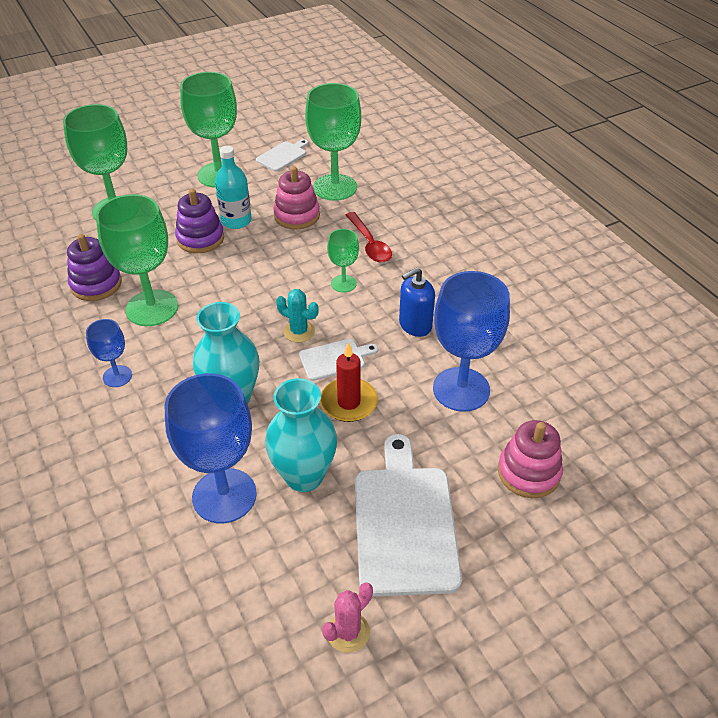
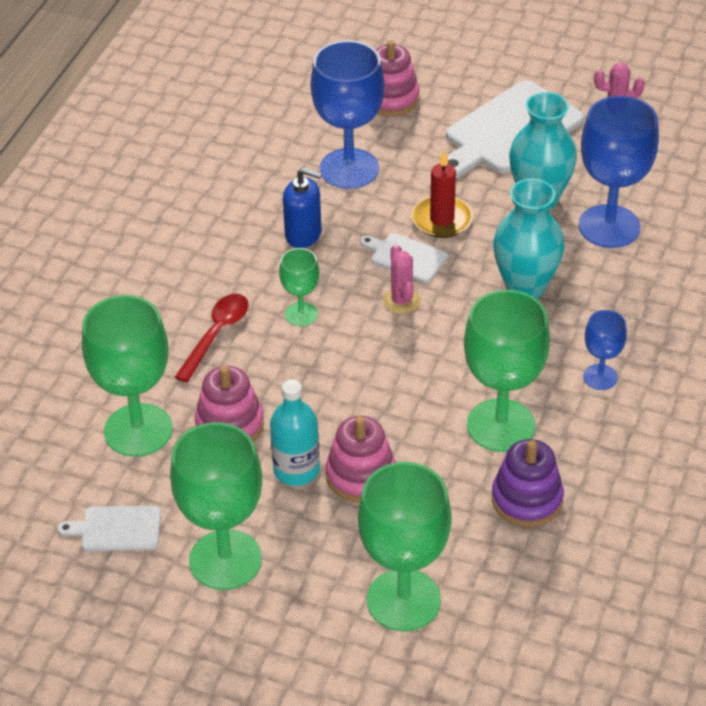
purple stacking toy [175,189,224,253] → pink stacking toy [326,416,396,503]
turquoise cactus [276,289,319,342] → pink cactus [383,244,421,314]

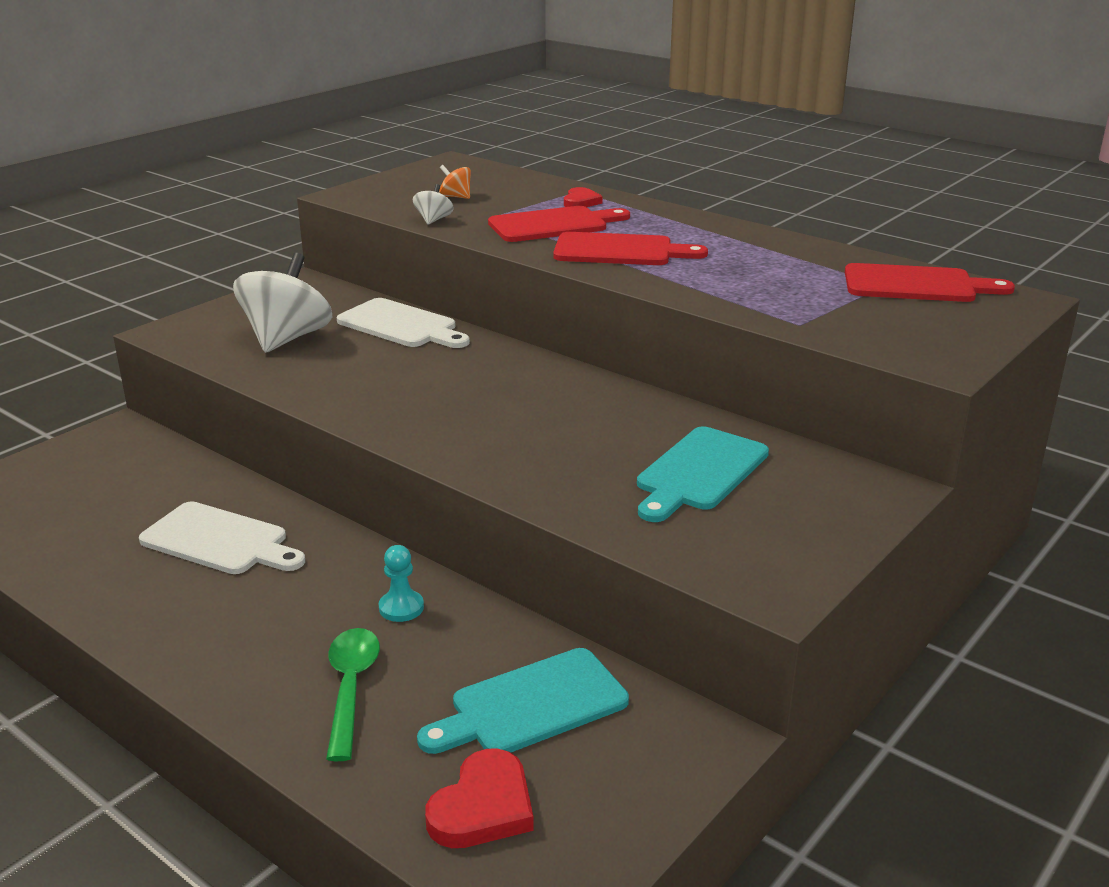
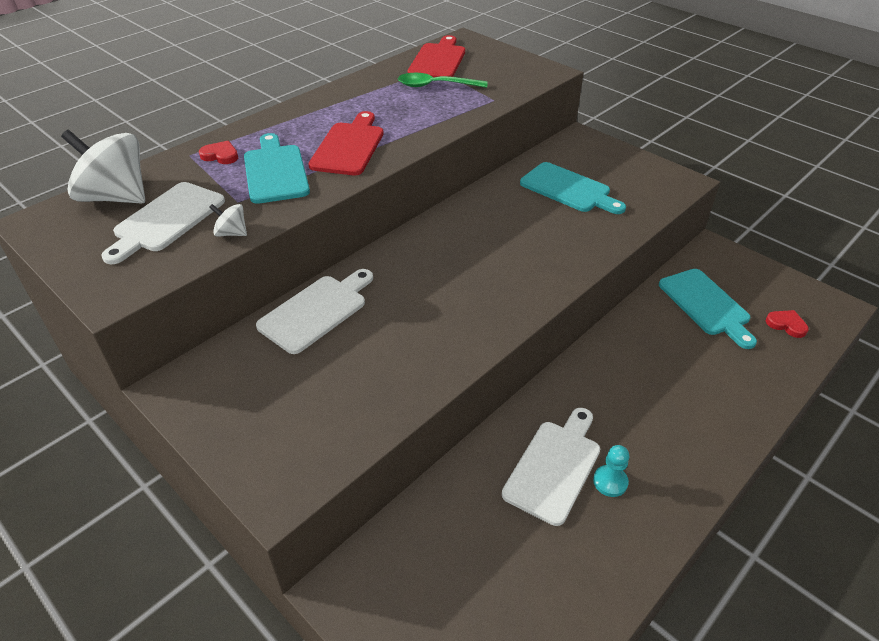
white spinning top [233,253,332,353] → white spinning top [61,130,145,204], shifted
green spoon [326,628,380,761] → green spoon [398,73,487,88], shifted
turquoise pawn [379,545,424,622] → turquoise pawn [593,445,629,497], shifted
orange spinning top [439,165,471,199] → white cutting board [101,182,225,264]
red cutting board [488,206,630,242] → turquoise cutting board [244,133,310,204]
red heart [425,748,534,848] → red heart [766,310,809,338], x0.64

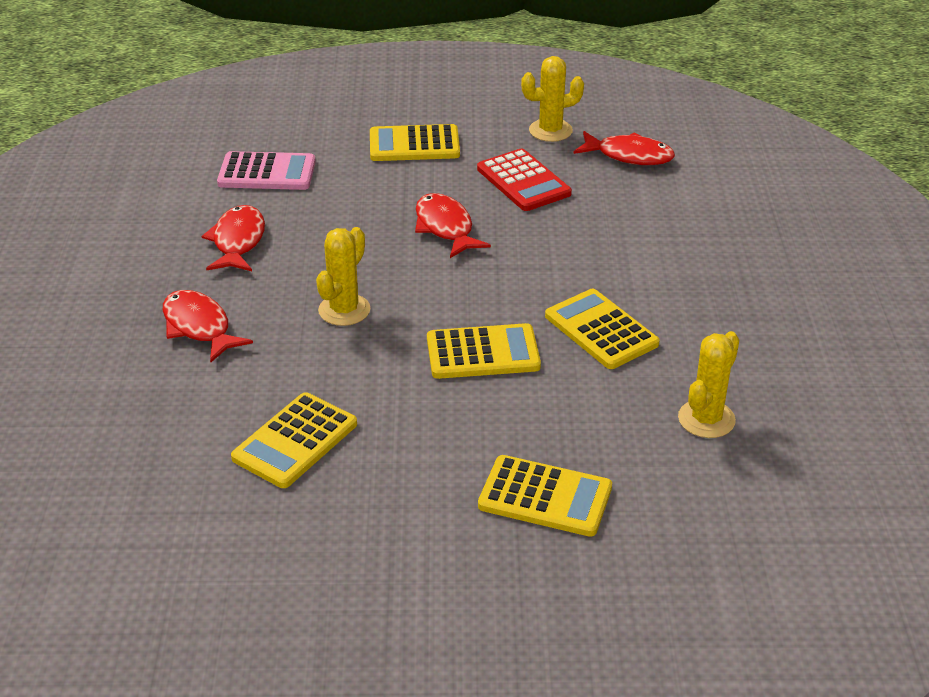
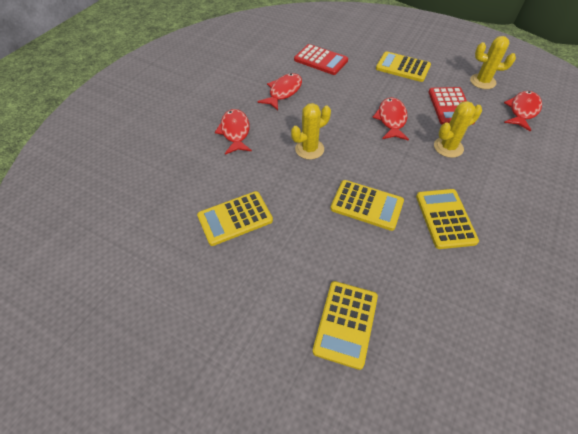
yellow cactus [678,331,739,438] → yellow cactus [434,101,482,158], shifted
pink calculator [217,151,316,190] → red calculator [294,44,348,75]
yellow calculator [478,455,612,537] → yellow calculator [313,281,378,370], 60 degrees clockwise
red fish [573,131,675,165] → red fish [504,91,542,132], 105 degrees counterclockwise

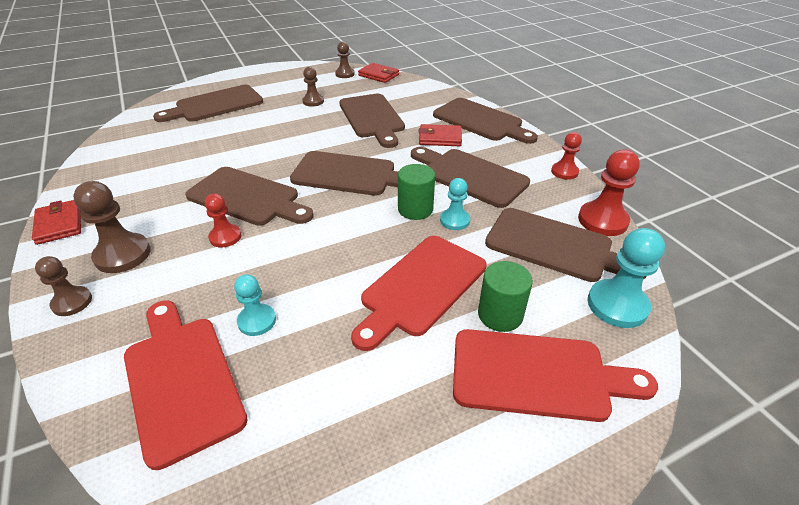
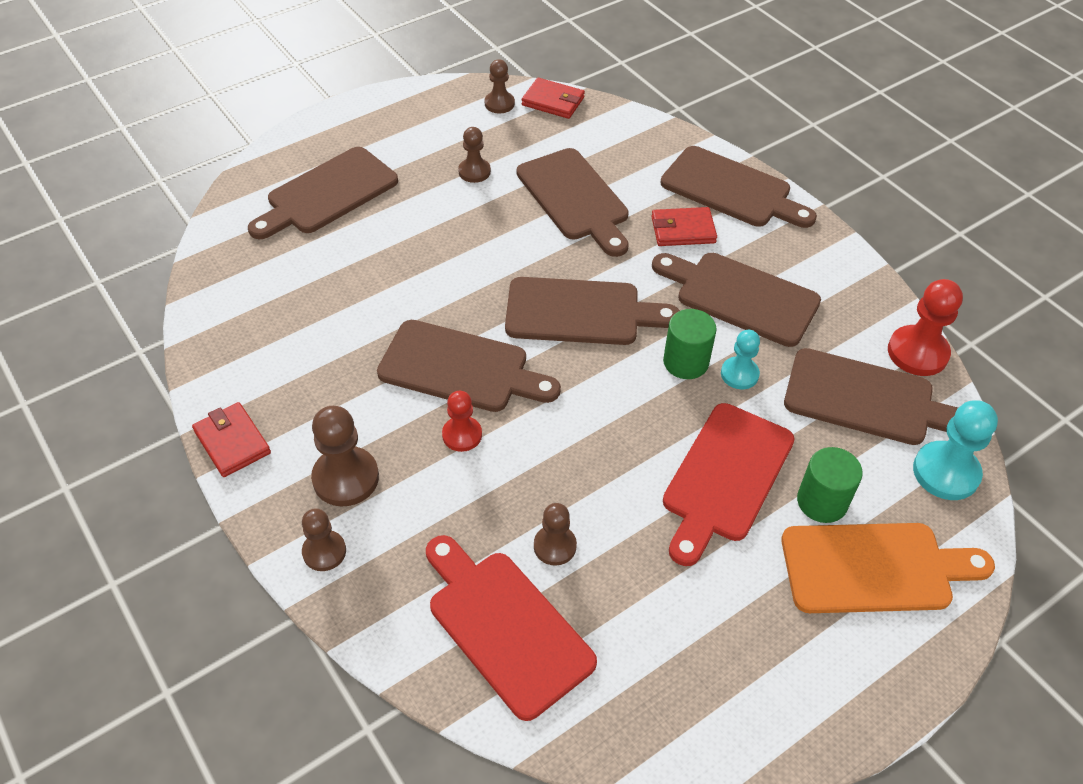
red pawn [551,132,582,180] → -
turquoise pawn [234,274,276,336] → brown pawn [534,503,577,566]
red cutting board [453,329,658,422] → orange cutting board [781,523,995,613]

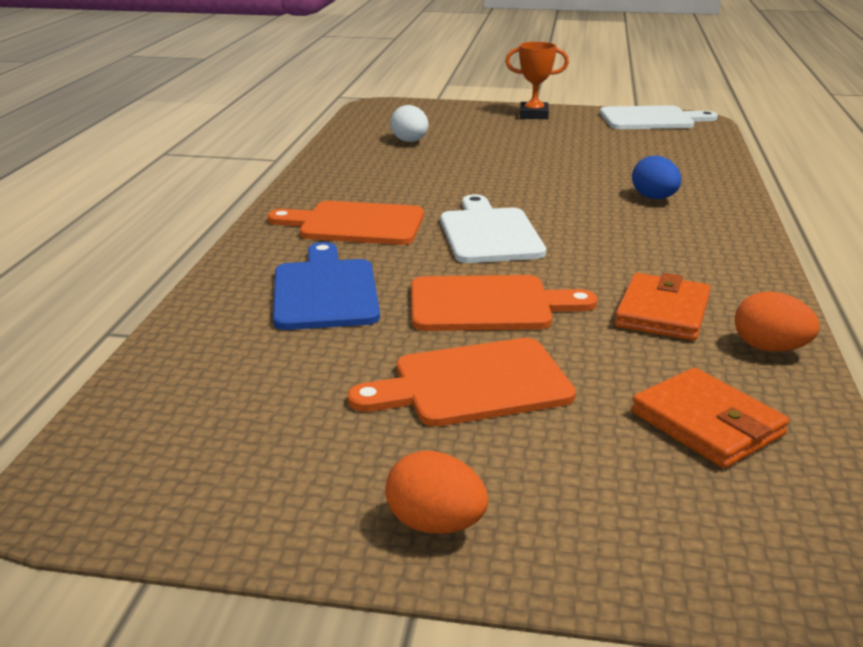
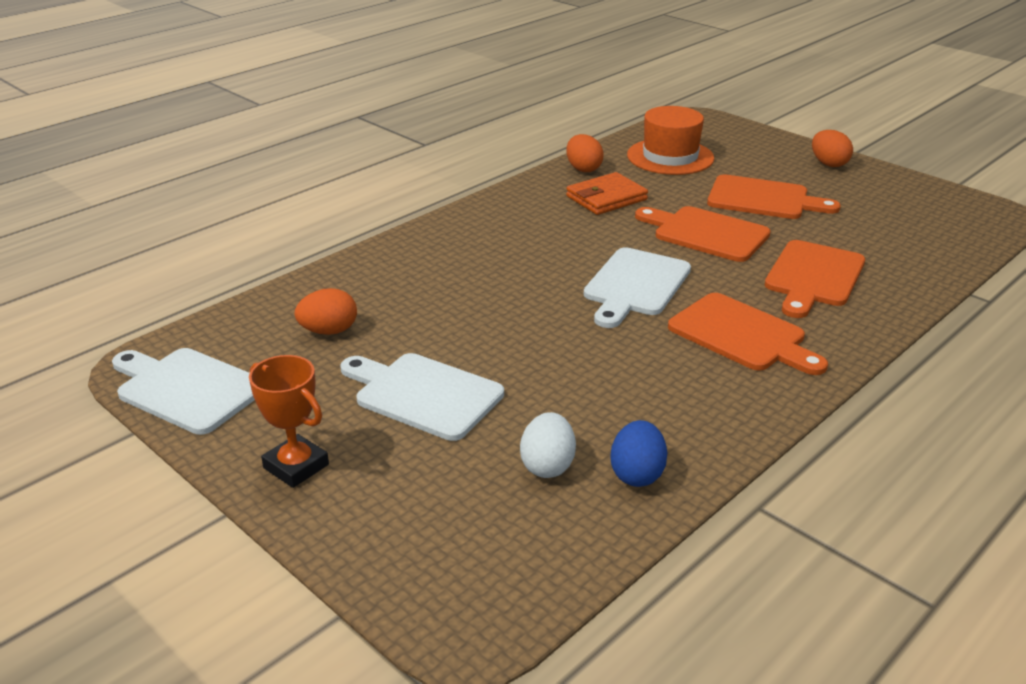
- → orange egg [295,288,357,335]
- → white cutting board [340,353,504,441]
blue egg [632,156,681,199] → blue egg [610,420,667,487], shifted
orange wallet [631,368,789,468] → orange hat [627,106,714,175]
blue cutting board [273,242,380,330] → orange cutting board [765,240,865,318]

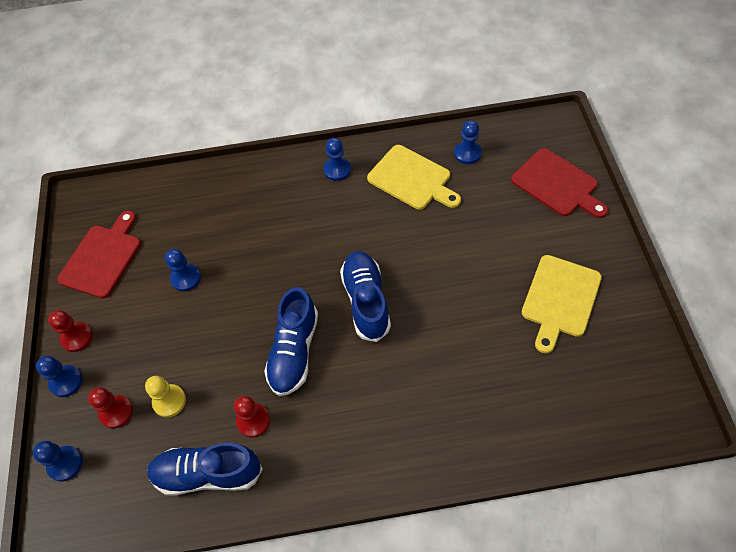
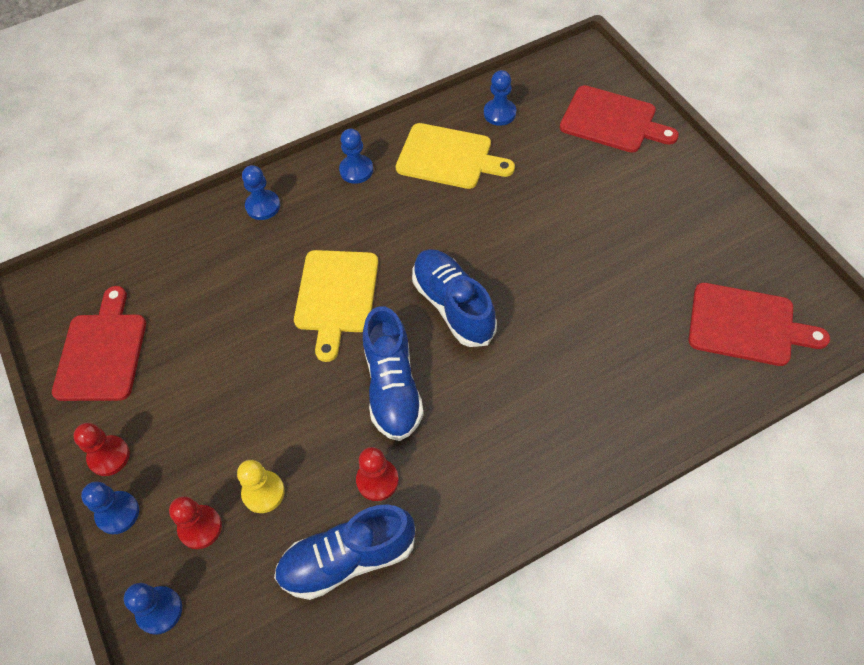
- → red cutting board [688,283,830,366]
blue pawn [165,249,201,292] → blue pawn [242,165,280,220], shifted
yellow cutting board [521,255,602,353] → yellow cutting board [294,250,378,362], shifted

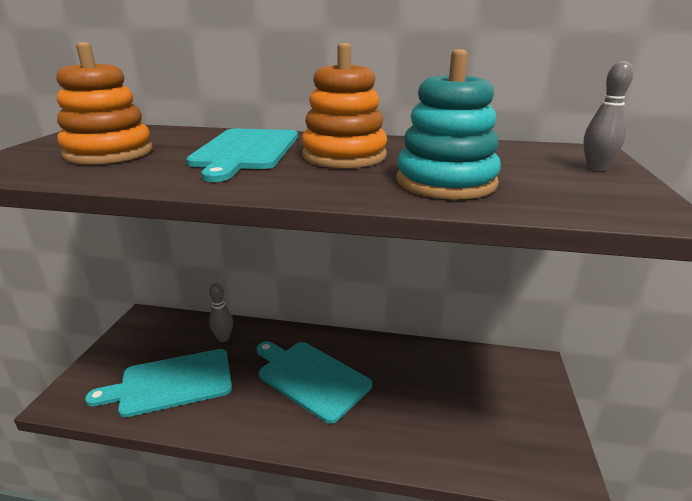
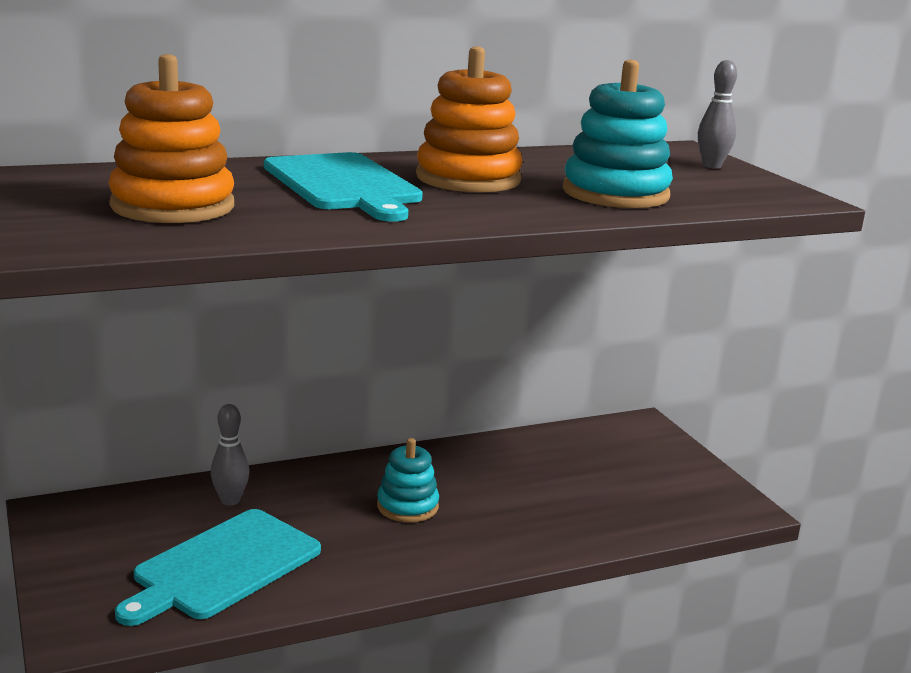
turquoise cutting board [256,341,372,424] → turquoise stacking toy [377,438,439,522]

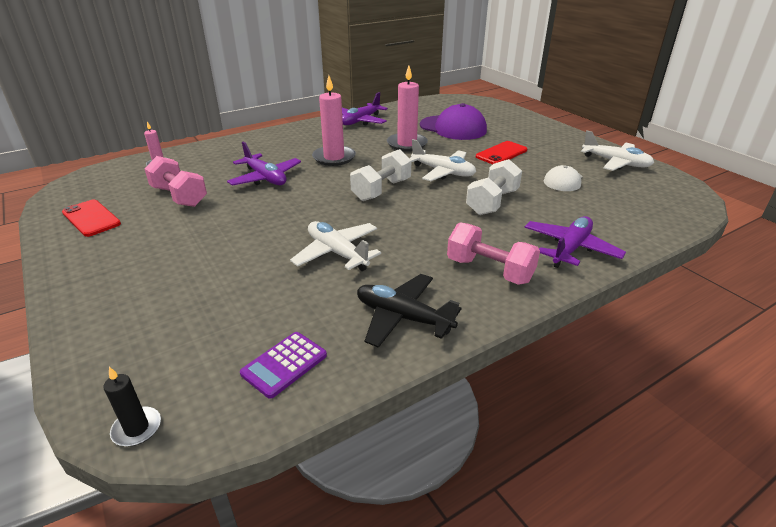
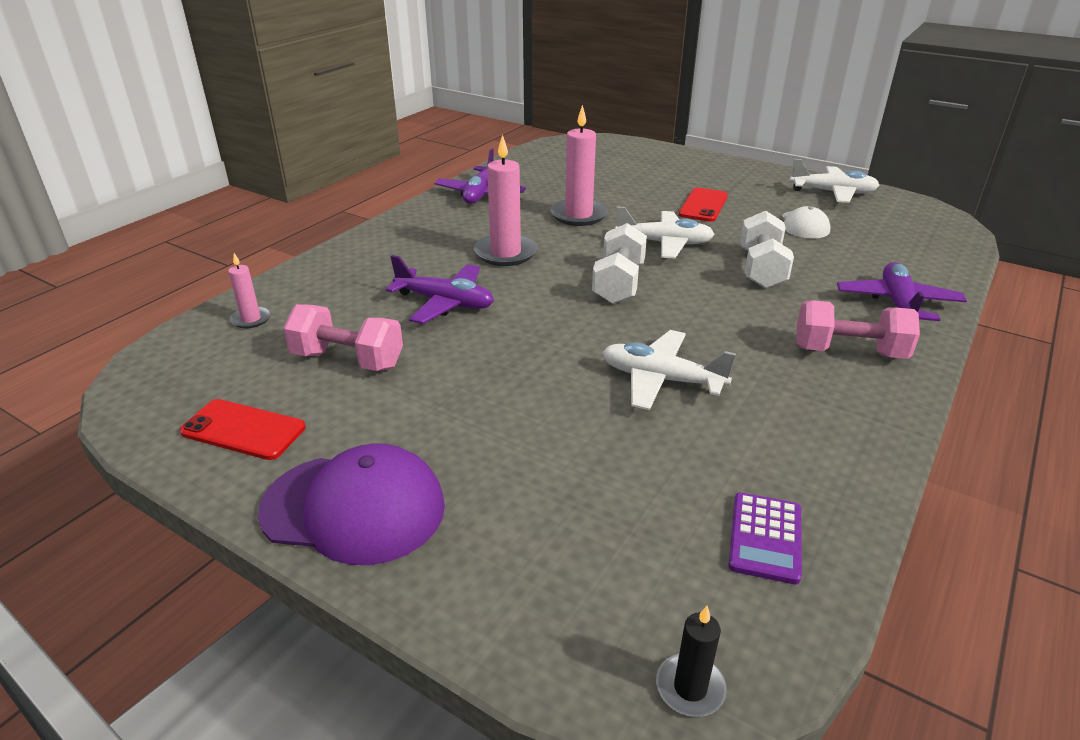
black plane [357,274,461,348] → -
purple cap [420,103,487,140] → purple cap [258,443,445,565], shifted

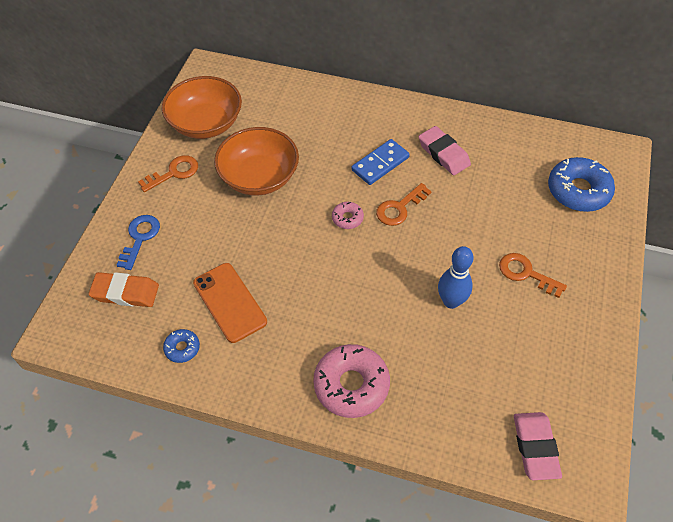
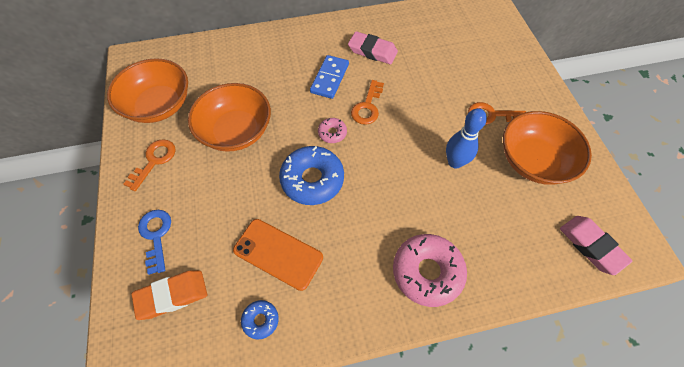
- → orange bowl [503,111,592,185]
blue donut [548,157,615,212] → blue donut [279,146,344,205], shifted

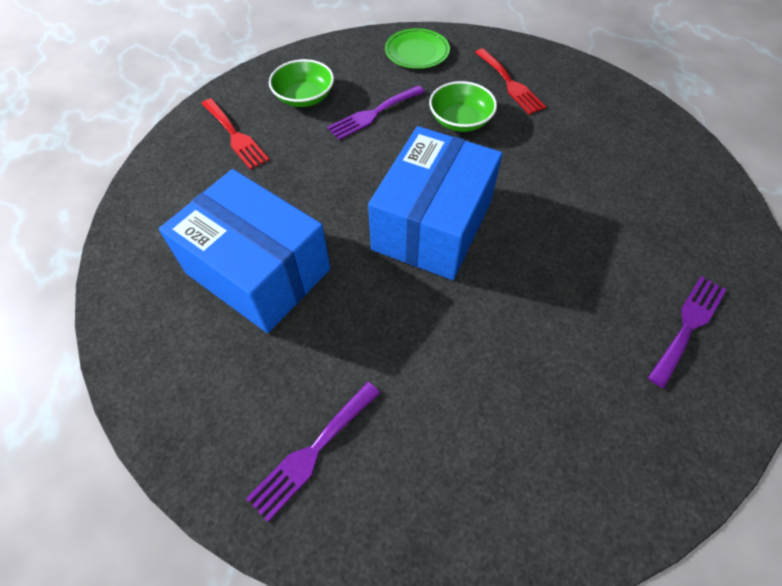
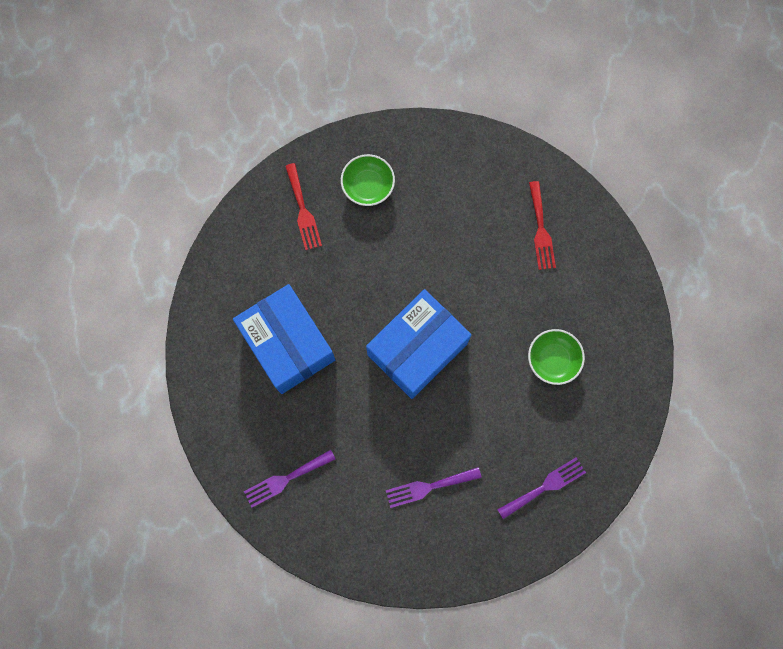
green plate [385,28,450,69] → -
purple fork [327,85,425,140] → purple fork [386,467,482,508], shifted
green bowl [429,81,497,132] → green bowl [528,329,585,385], shifted

